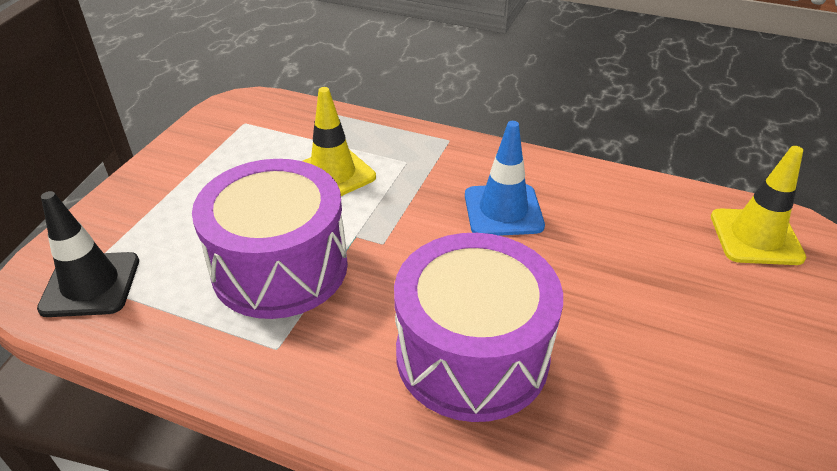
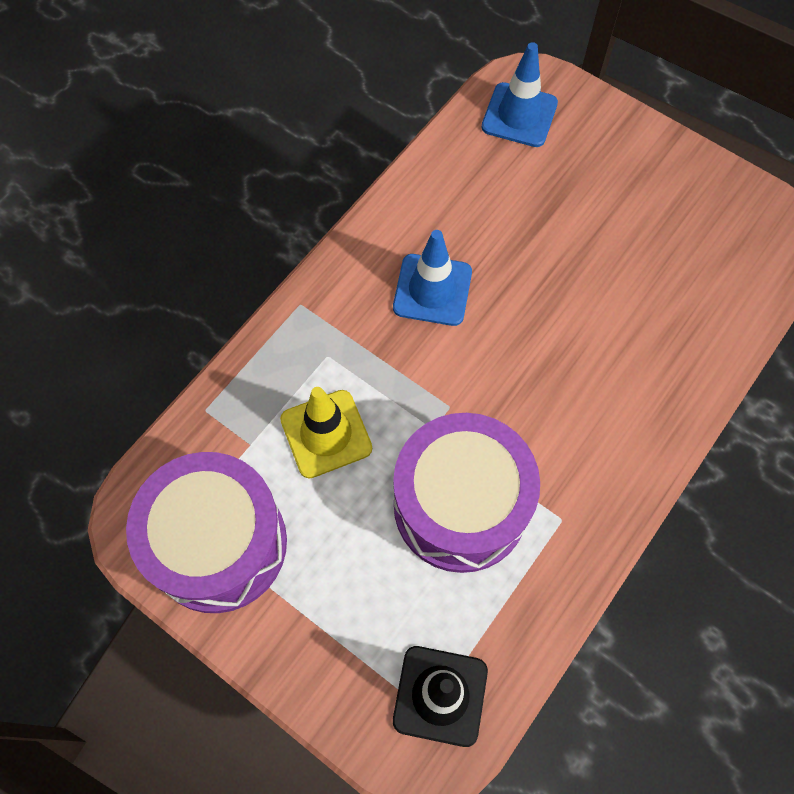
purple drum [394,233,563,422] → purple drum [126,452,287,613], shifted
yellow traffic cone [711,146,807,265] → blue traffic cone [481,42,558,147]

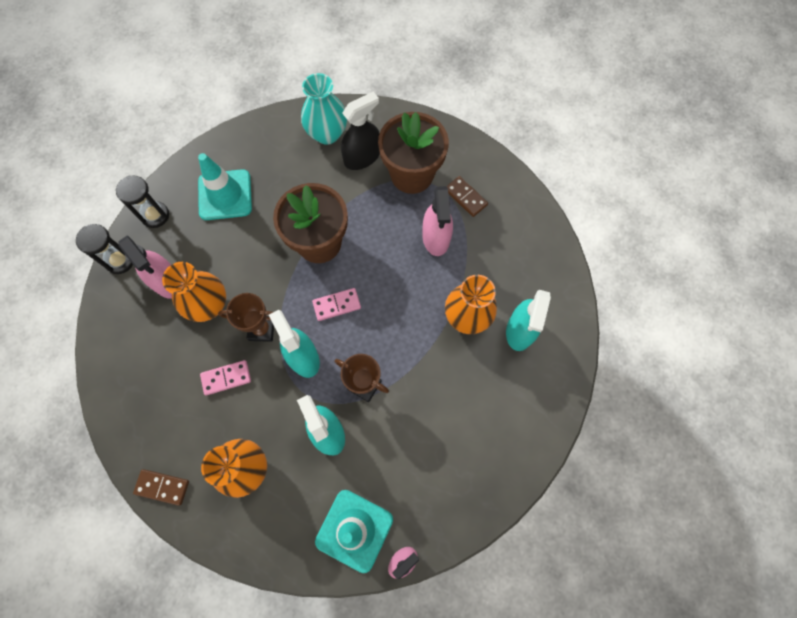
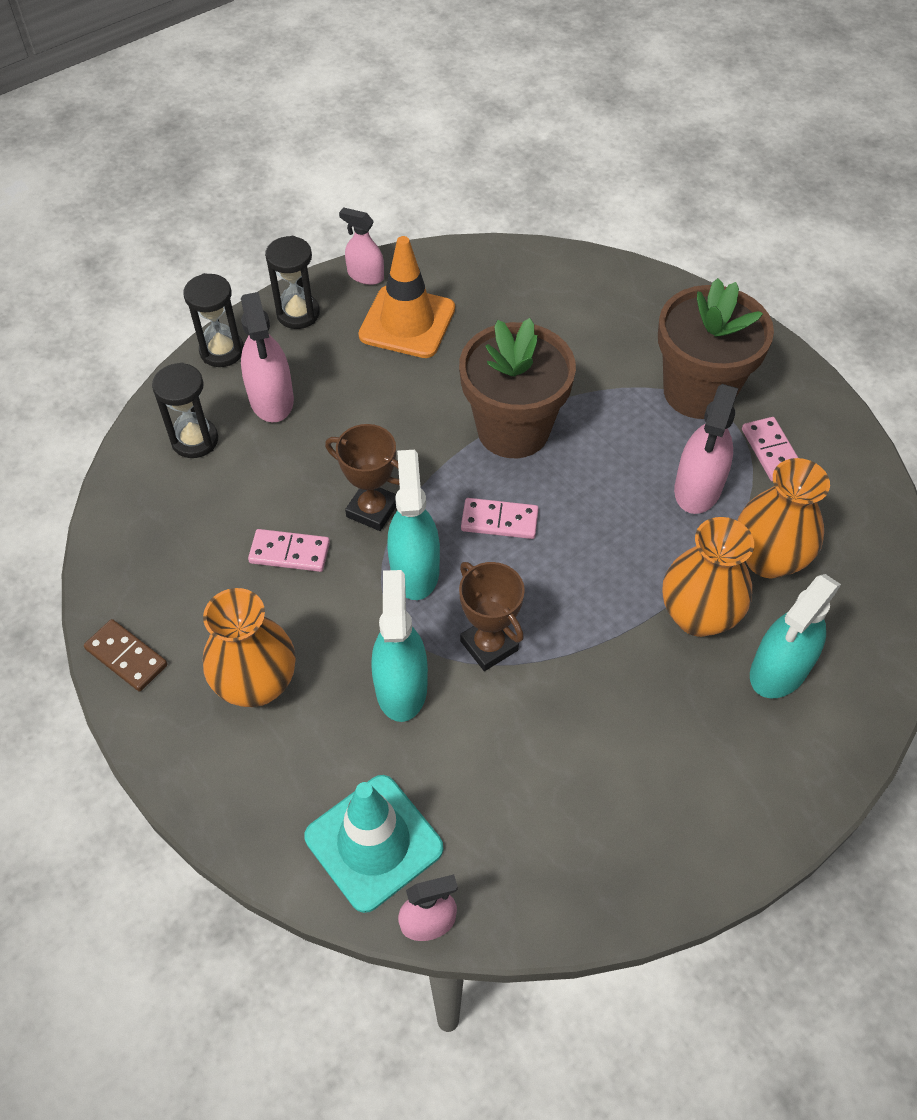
turquoise vase [301,73,347,145] → -
black spray bottle [341,92,380,170] → -
- → black hourglass [152,363,218,458]
- → pink spray bottle [339,207,384,285]
orange vase [162,262,226,322] → orange vase [737,458,830,579], shifted
turquoise traffic cone [198,153,252,220] → orange traffic cone [358,236,455,358]
brown domino [447,176,488,217] → pink domino [742,417,798,481]

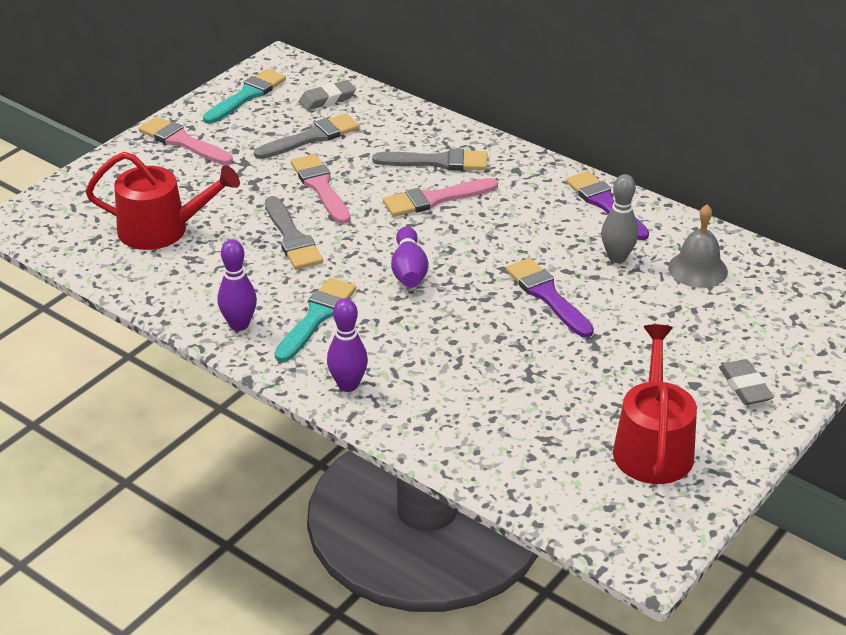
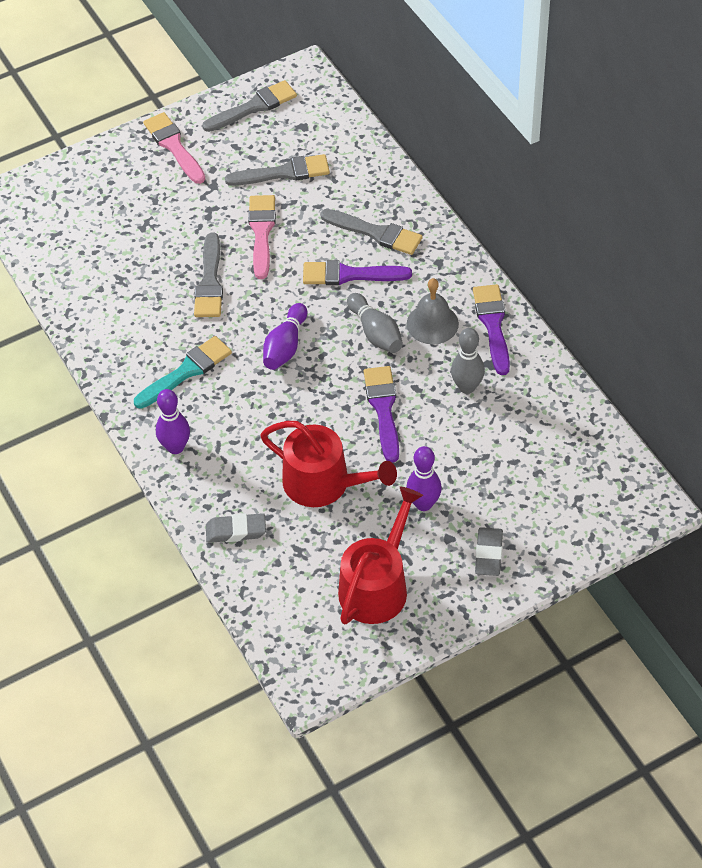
- → grey bowling pin [347,293,403,353]
red watering can [85,152,240,250] → red watering can [260,421,397,507], shifted
purple bowling pin [218,239,257,331] → purple bowling pin [406,446,442,511], shifted
grey eraser [299,80,356,110] → grey eraser [206,513,266,543], shifted
grey bell [668,205,728,288] → grey bell [407,278,459,344], shifted
turquoise brush [203,69,286,124] → grey brush [202,80,297,132]
pink brush [383,178,498,217] → purple brush [303,260,412,285]

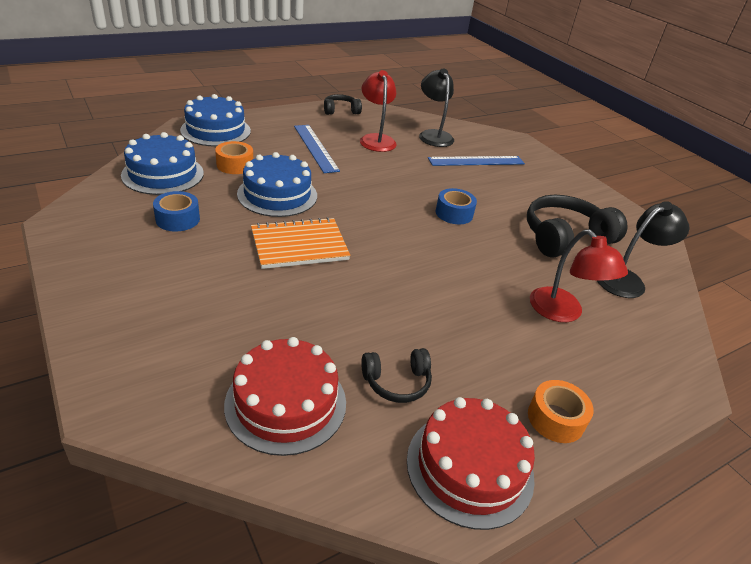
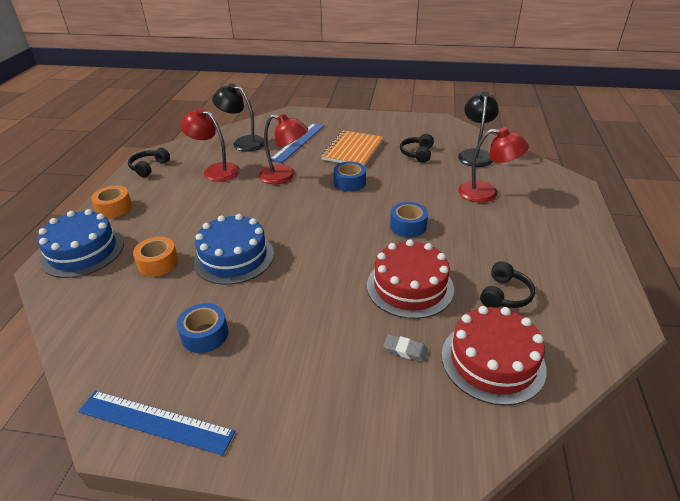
blue cake [121,132,204,195] → -
- → red lamp [259,113,308,184]
- → grey eraser [383,334,428,362]
- → blue tape [390,202,428,237]
orange notebook [251,217,350,269] → orange notebook [321,130,383,166], shifted
blue ruler [294,125,340,173] → blue ruler [78,391,235,456], shifted
red cake [407,397,535,530] → red cake [367,239,454,319], shifted
orange tape [528,380,594,443] → orange tape [91,186,132,218], shifted
black headphones [527,195,628,258] → black headphones [400,134,434,163], x0.54

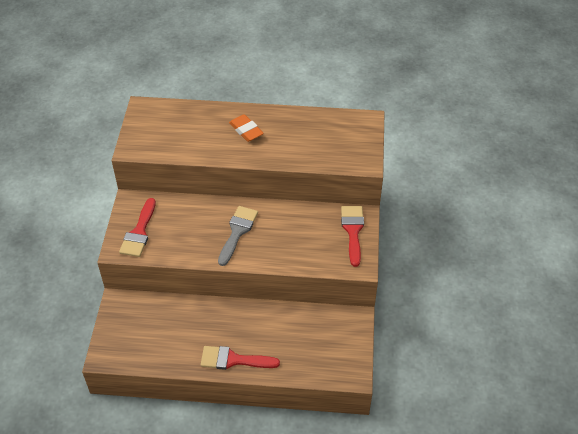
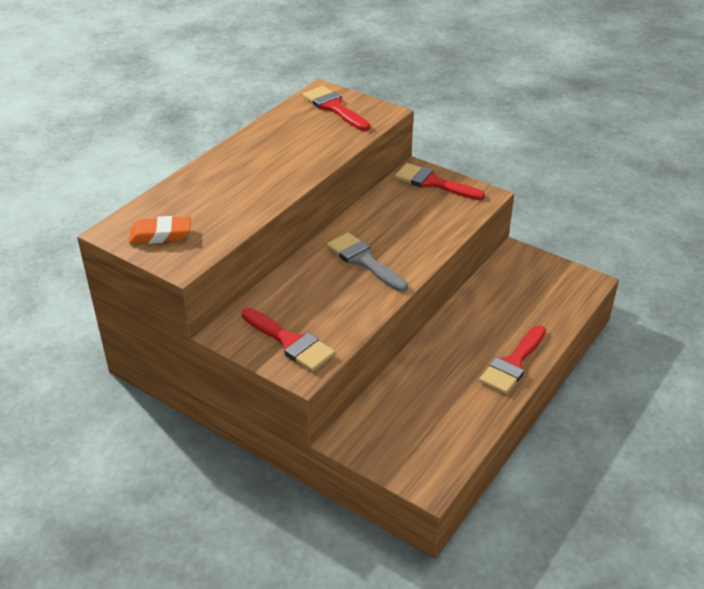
- → red brush [303,86,370,131]
orange eraser [229,114,264,142] → orange eraser [129,216,191,244], shifted

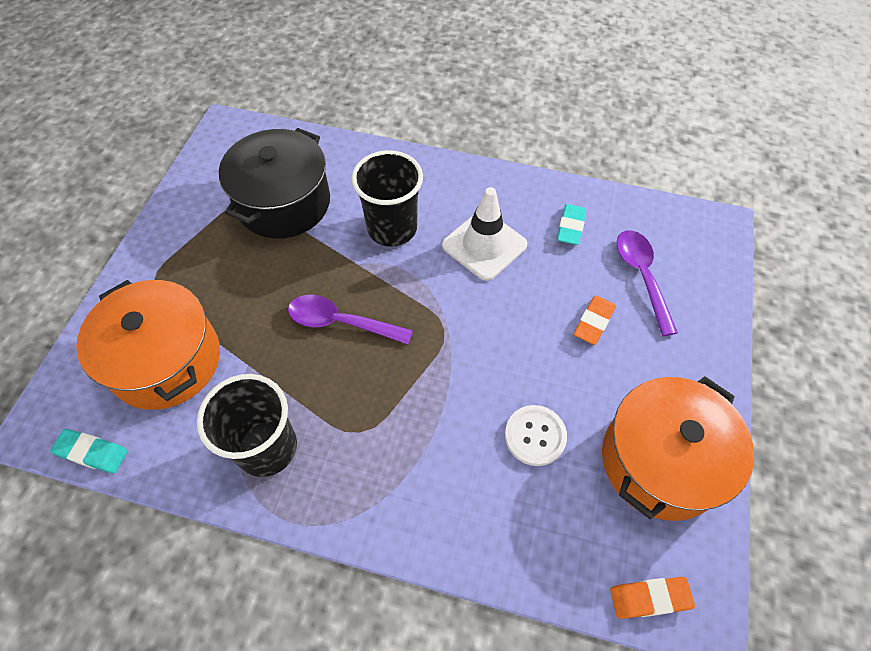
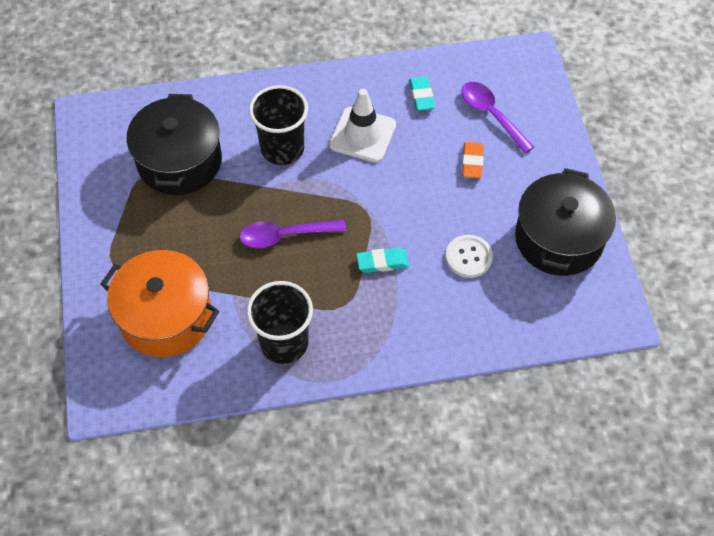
orange eraser [610,577,695,619] → -
turquoise eraser [50,429,128,473] → turquoise eraser [356,248,409,273], shifted
orange pot [602,376,754,521] → black pot [515,168,616,276]

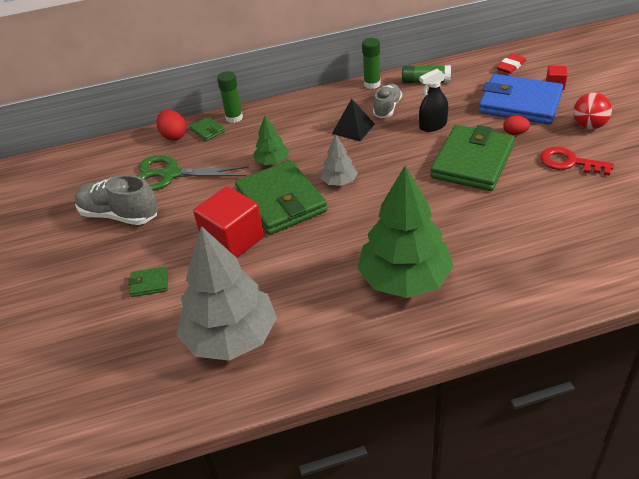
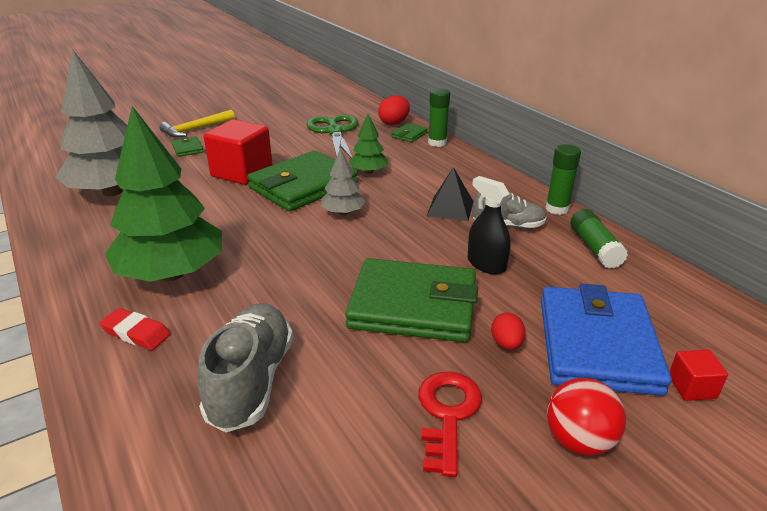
- → yellow hammer [160,110,235,138]
grey shoe [74,175,158,225] → grey shoe [198,303,293,432], shifted
red eraser [497,54,526,74] → red eraser [99,308,171,350], shifted

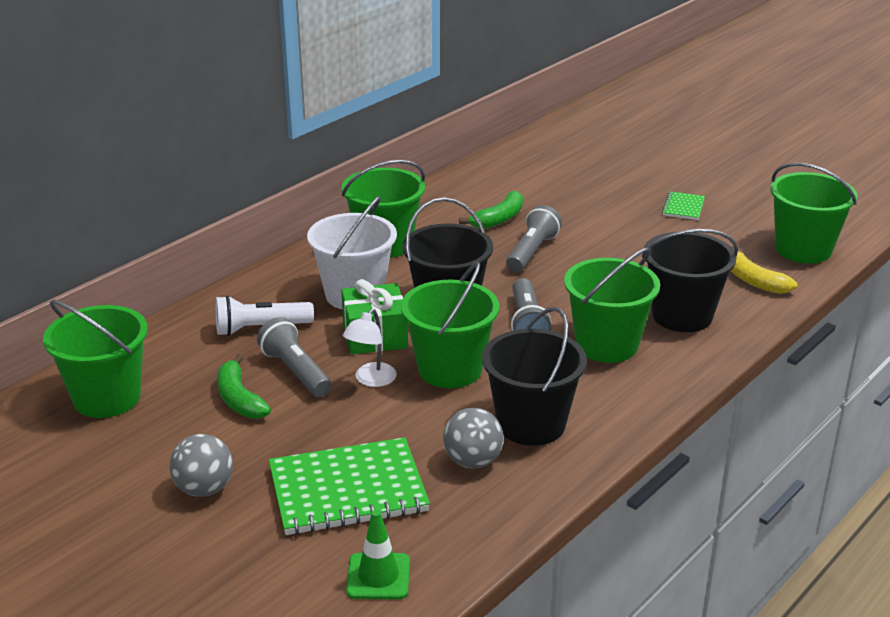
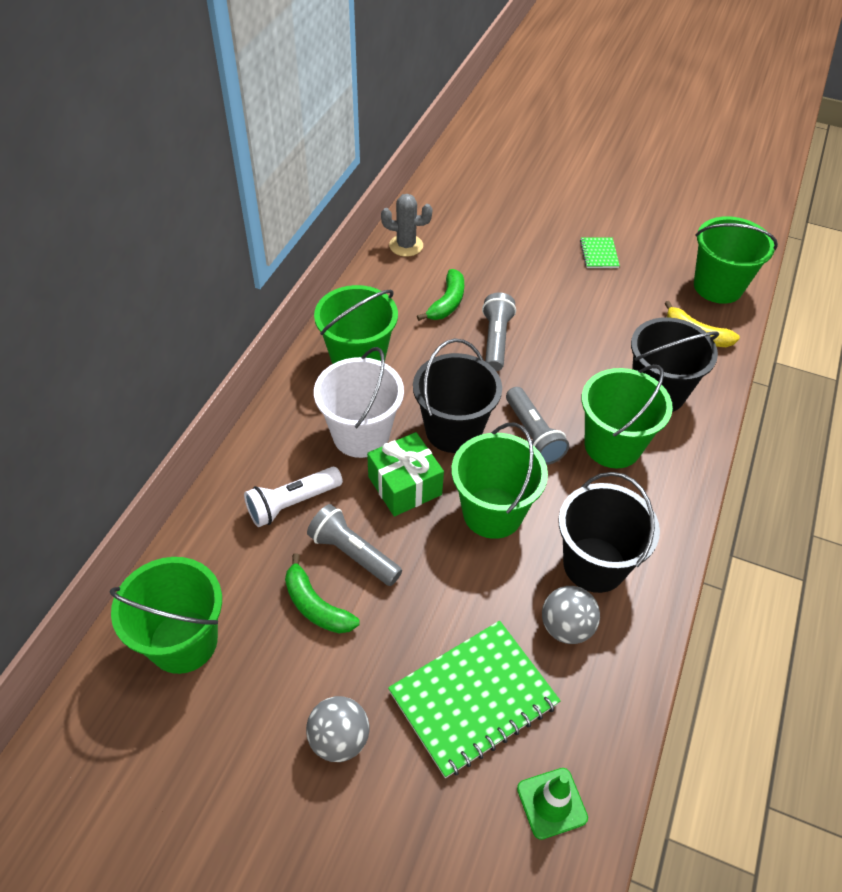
white lamp [343,309,397,387] → -
- → grey cactus [381,194,432,257]

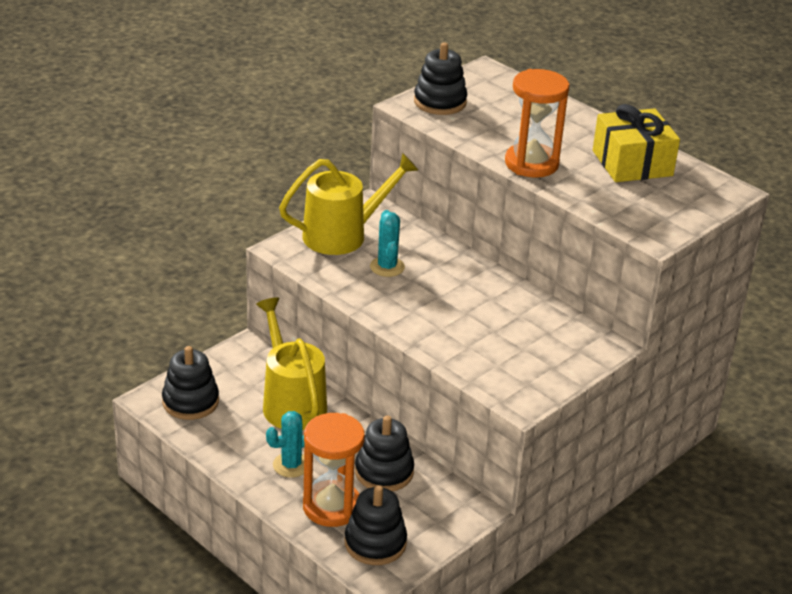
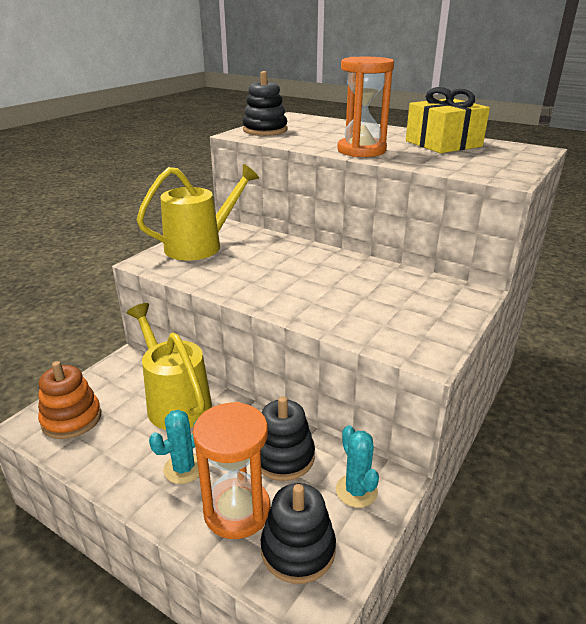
turquoise cactus [370,210,405,277] → turquoise cactus [336,425,379,508], shifted
black stacking toy [162,346,219,420] → orange stacking toy [38,361,101,439]

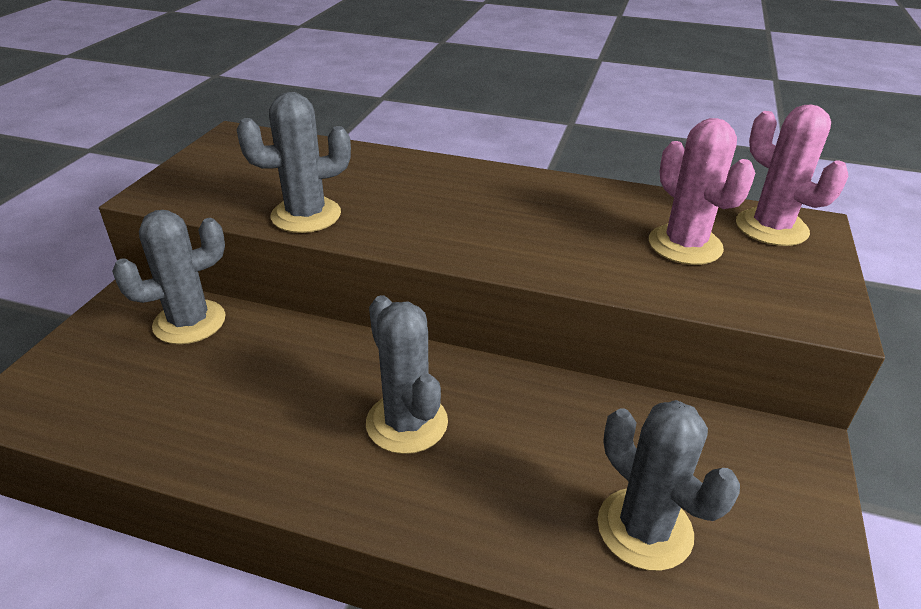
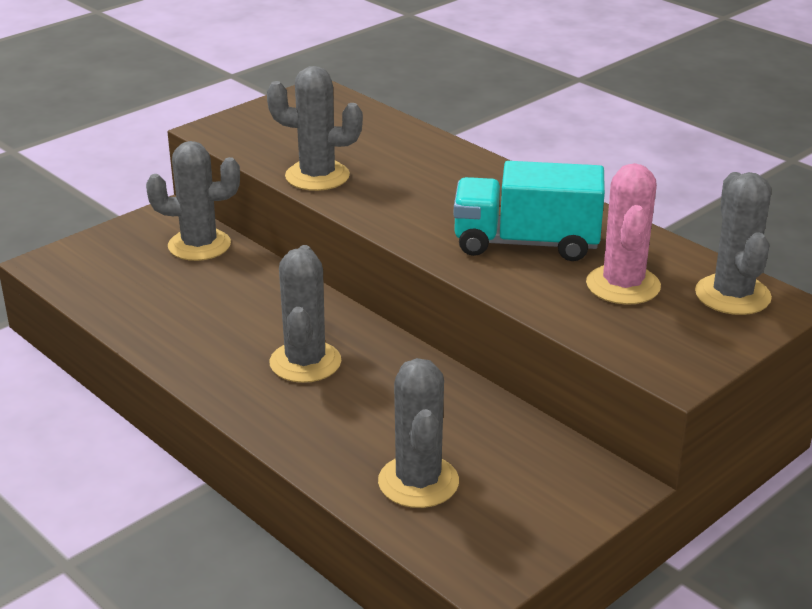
- → turquoise truck [454,161,605,261]
pink cactus [736,104,848,246] → grey cactus [695,172,772,315]

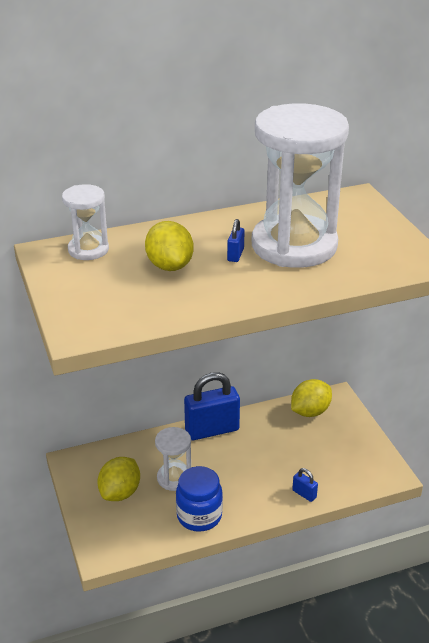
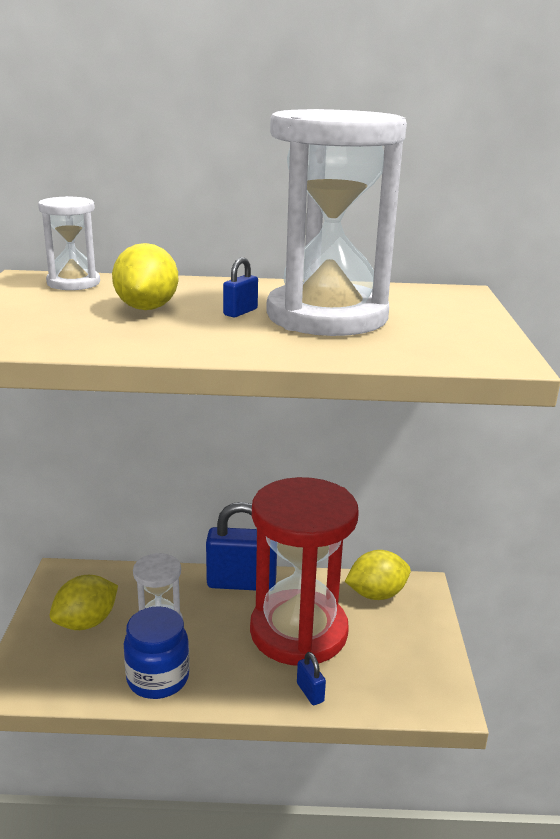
- → red hourglass [250,477,359,666]

